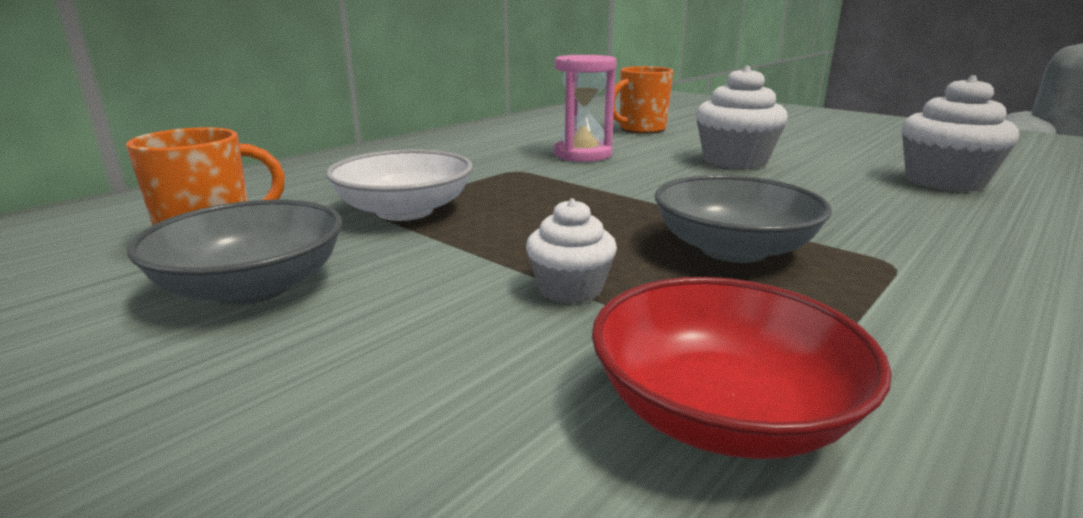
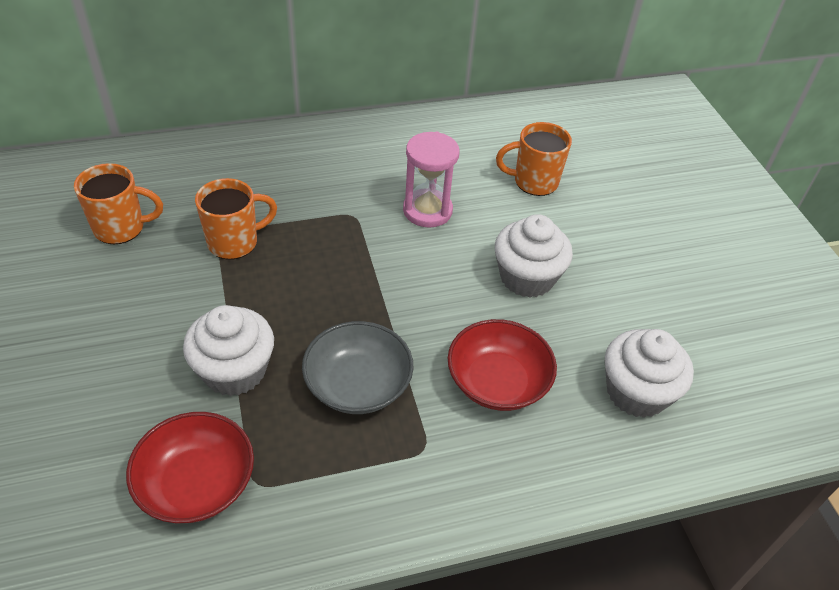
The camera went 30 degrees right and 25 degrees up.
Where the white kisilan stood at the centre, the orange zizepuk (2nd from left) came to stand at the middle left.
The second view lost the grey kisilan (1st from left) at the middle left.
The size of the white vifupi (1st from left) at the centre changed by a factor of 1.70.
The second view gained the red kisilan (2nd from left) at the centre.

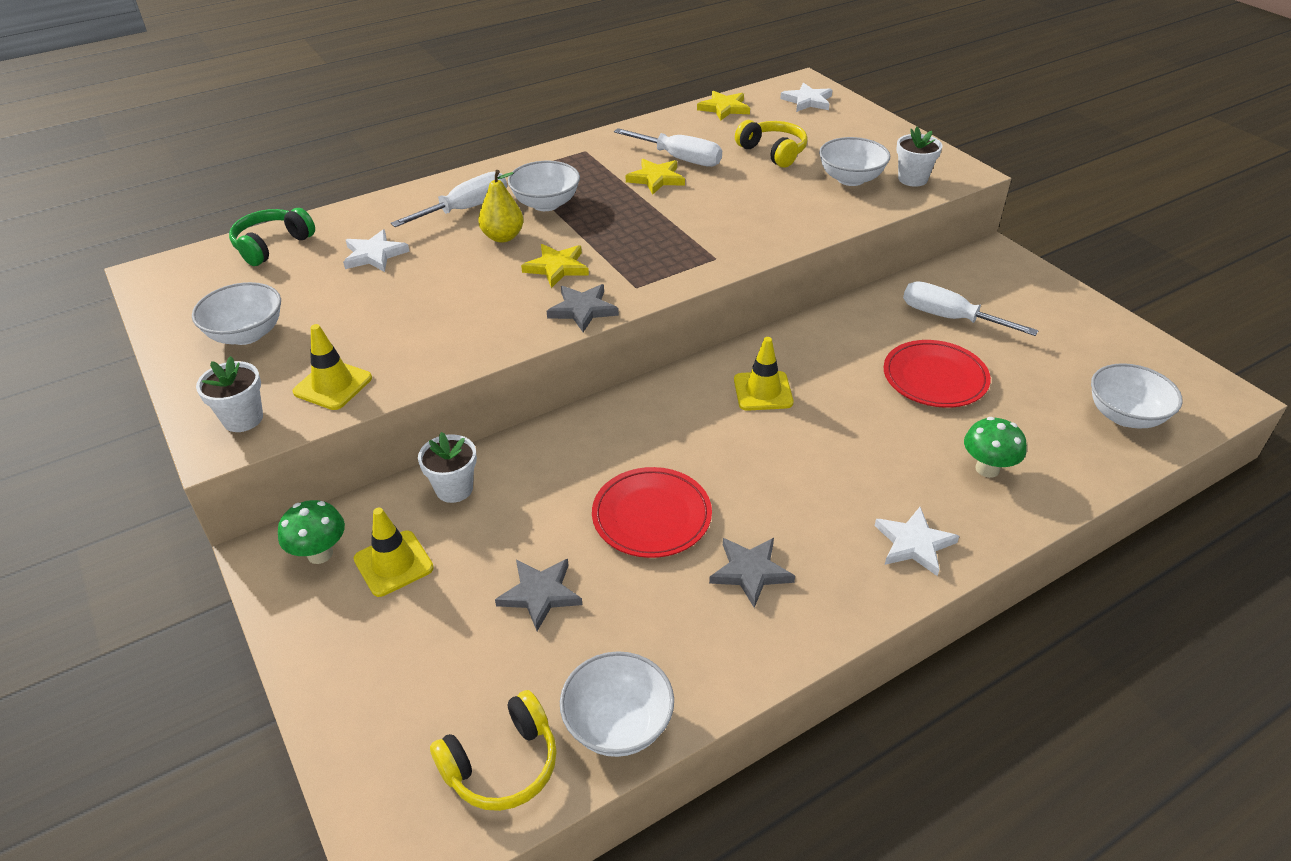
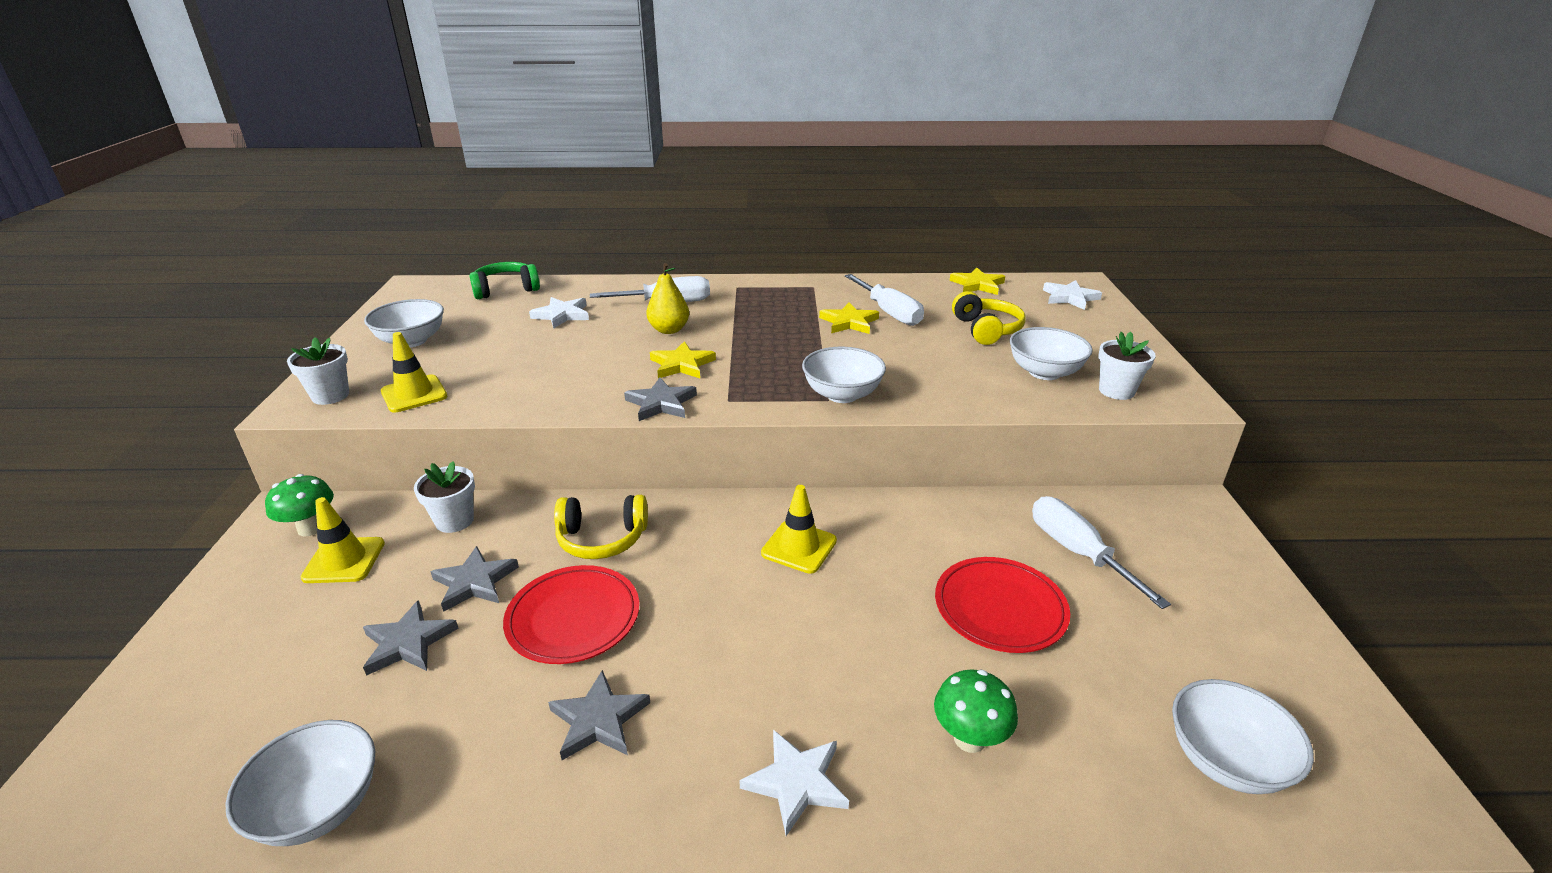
The camera went 30 degrees right and 10 degrees down.
The white kisilan (2nd from left in the first image) ended up elsewhere, having gone from the top centre to the centre.
The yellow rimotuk (1st from left) ended up elsewhere, having gone from the bottom centre to the centre.
The second view gained the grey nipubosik (2nd from left) at the middle left.

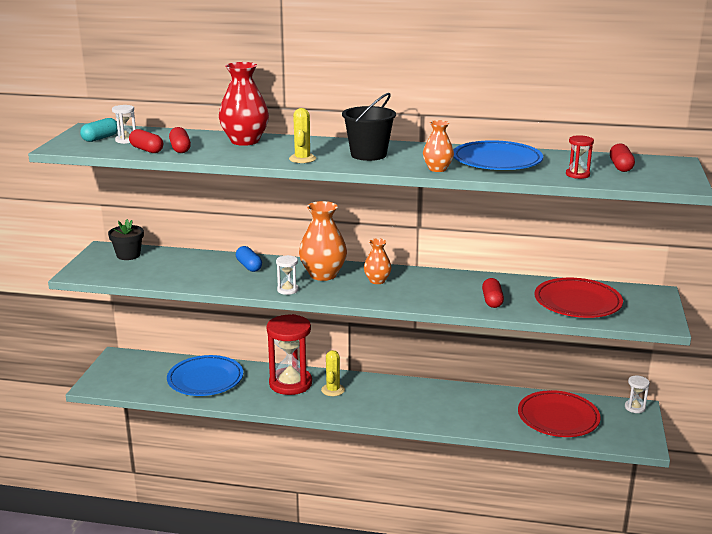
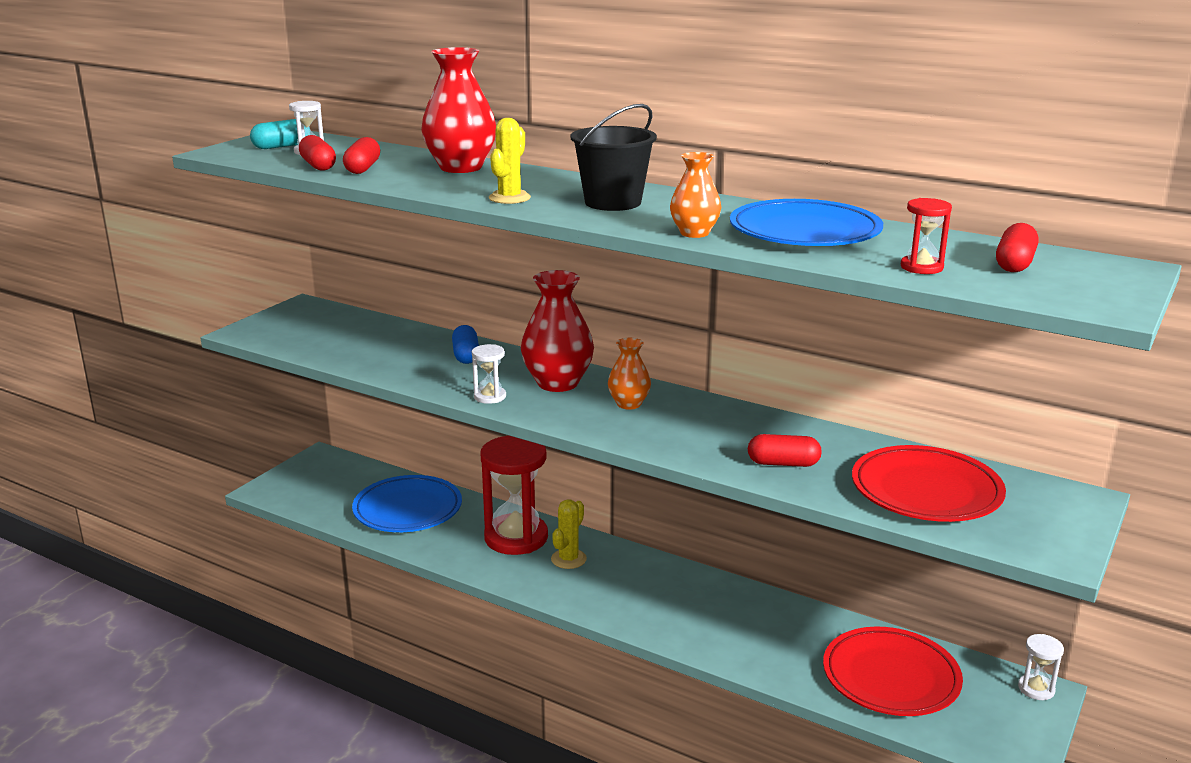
The camera went 20 degrees right and 0 degrees up.
What was the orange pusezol (1st from left) at the centre turned into the red pusezol (2nd from left) at the centre.
The second view lost the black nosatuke at the middle left.
The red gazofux (3rd from left) at the middle right ended up facing another way, 75 degrees clockwise from before.

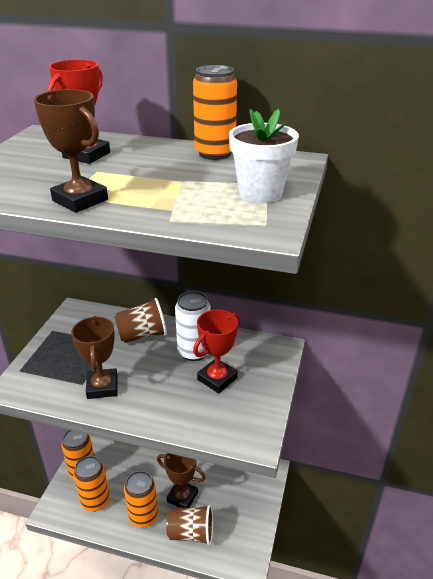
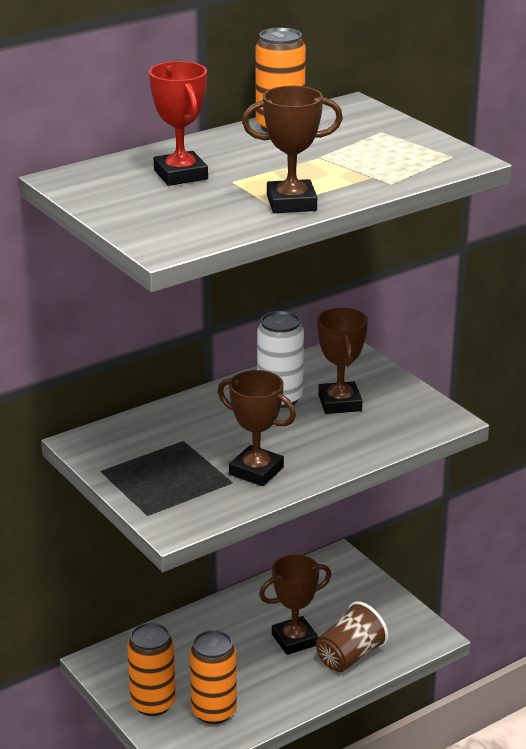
The camera went 50 degrees left and 5 degrees down.
The second view lost the white nosatuke at the top centre.
The second view lost the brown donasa (1st from left) at the middle left.
What was the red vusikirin (2nd from left) at the centre turned into the brown vusikirin (4th from left) at the centre.
The second view lost the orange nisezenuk (3rd from left) at the bottom left.

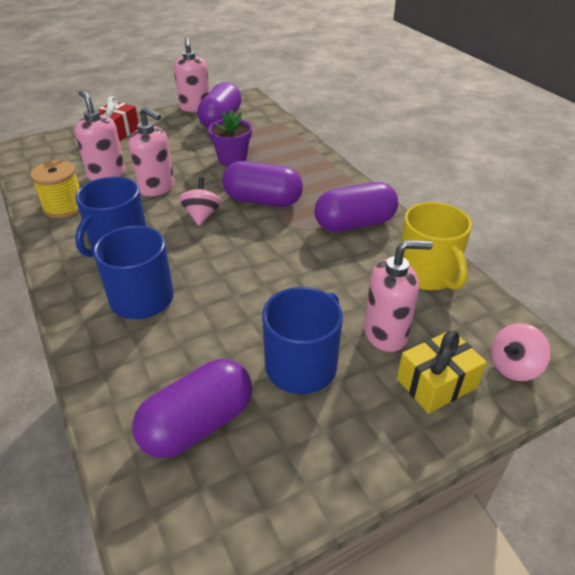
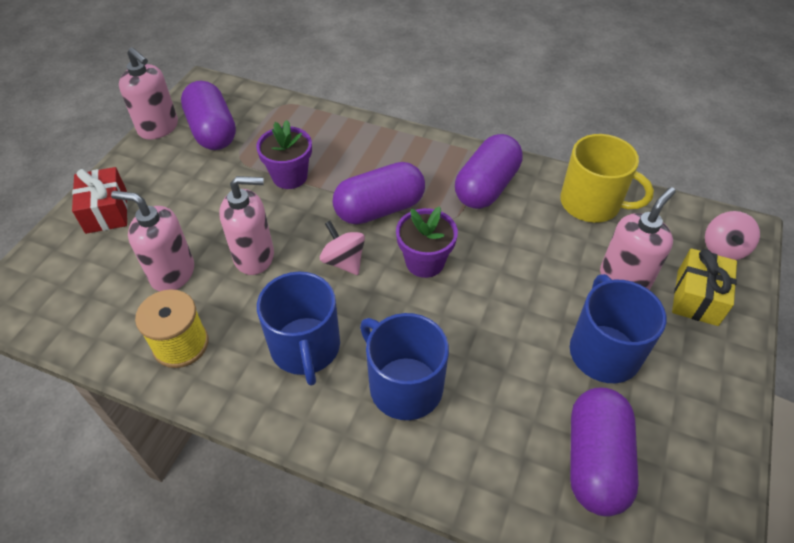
The camera went 40 degrees left and 10 degrees up.
The second view gained the purple nosatuke (2nd from left) at the centre.

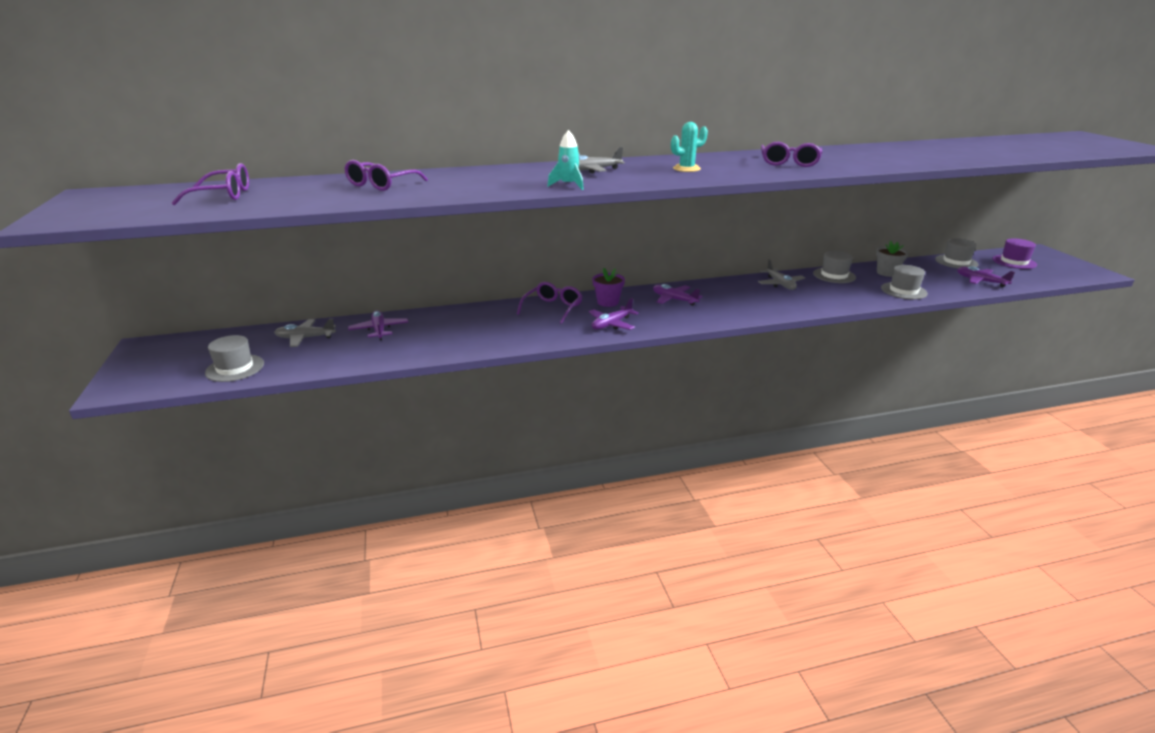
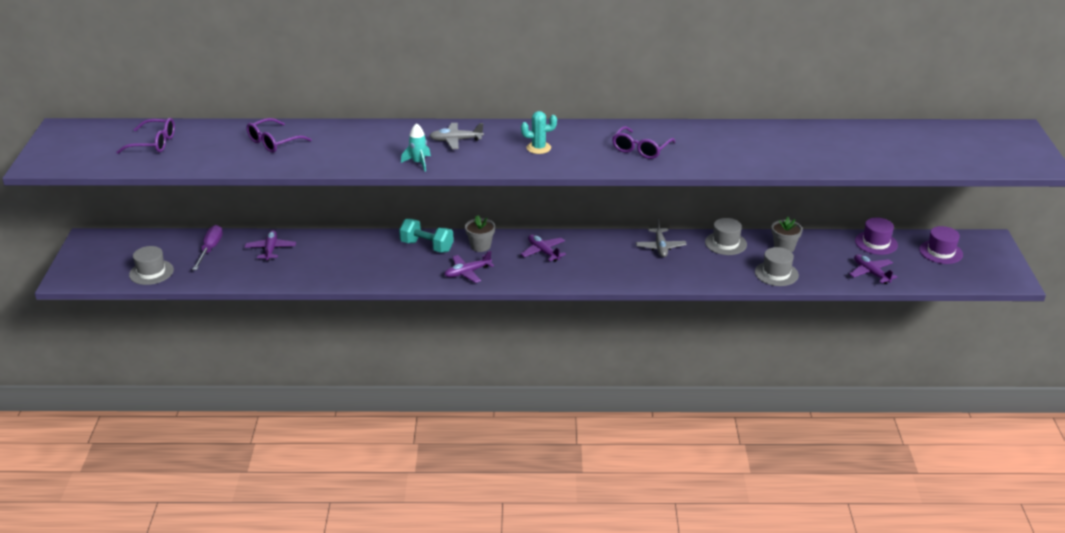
The camera went 15 degrees right and 5 degrees up.
What was the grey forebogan (4th from left) at the middle right turned into the purple forebogan (1st from left) at the middle right.
What was the purple nosatuke at the centre turned into the grey nosatuke (1st from left) at the centre.
Where the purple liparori (3rd from left) stood at the centre, the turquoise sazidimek came to stand at the centre.
Where the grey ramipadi (1st from left) stood at the middle left, the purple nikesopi came to stand at the middle left.

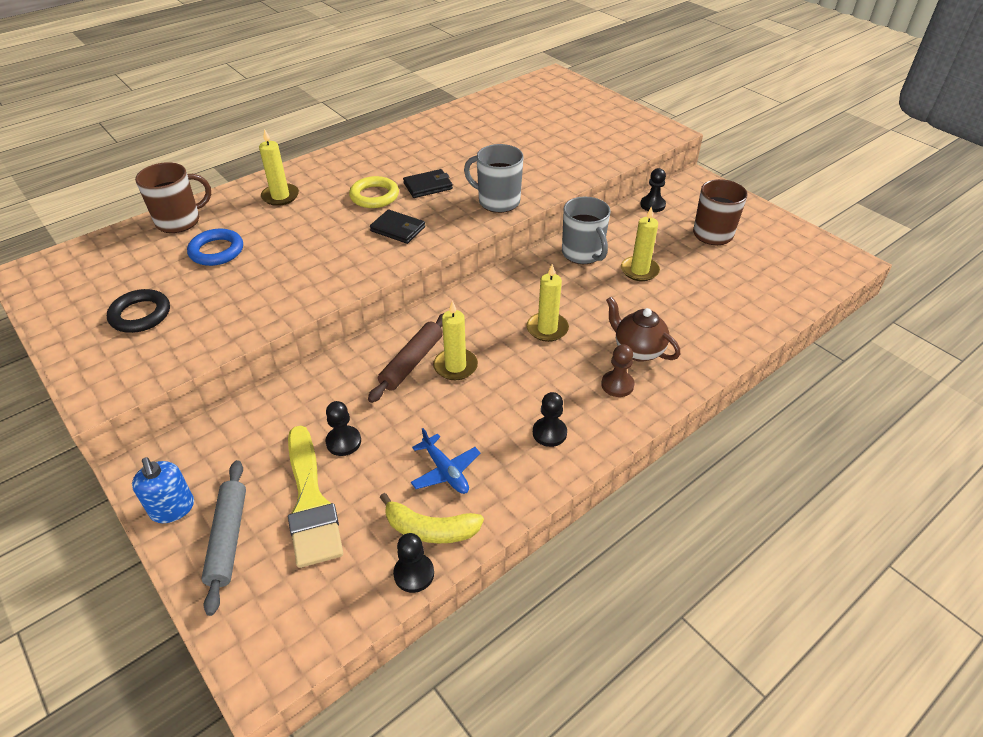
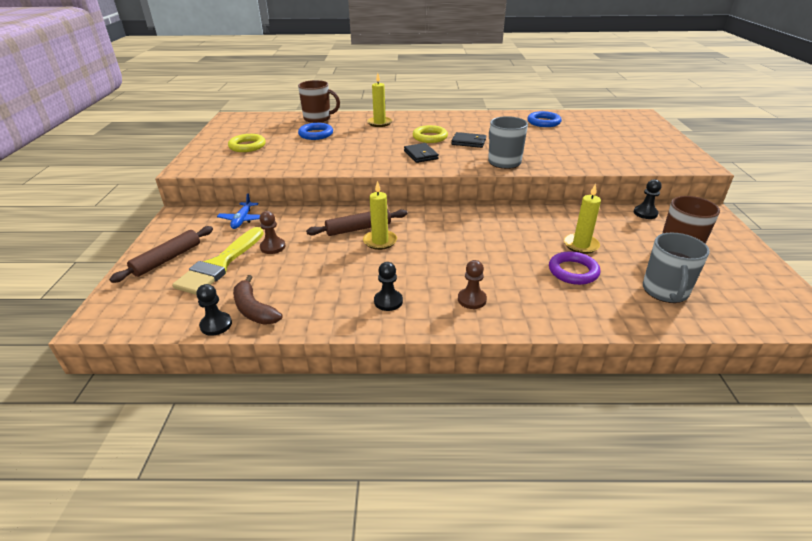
The camera went 40 degrees right and 10 degrees down.
The grey zizepuk (2nd from left) ended up elsewhere, having gone from the top centre to the middle right.
The second view lost the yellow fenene (3rd from left) at the centre.
What was the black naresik at the middle left turned into the yellow naresik (1st from left) at the top left.
The second view lost the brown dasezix at the centre.
What was the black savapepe (1st from left) at the centre turned into the brown savapepe (1st from left) at the centre.
The blue ramipadi ended up elsewhere, having gone from the centre to the middle left.
The second view lost the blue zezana at the middle left.
What was the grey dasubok at the bottom left turned into the brown dasubok (1st from left) at the middle left.
What was the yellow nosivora at the bottom centre turned into the brown nosivora at the middle left.
The second view gained the blue naresik (2nd from left) at the top right.
The second view gained the purple naresik at the middle right.

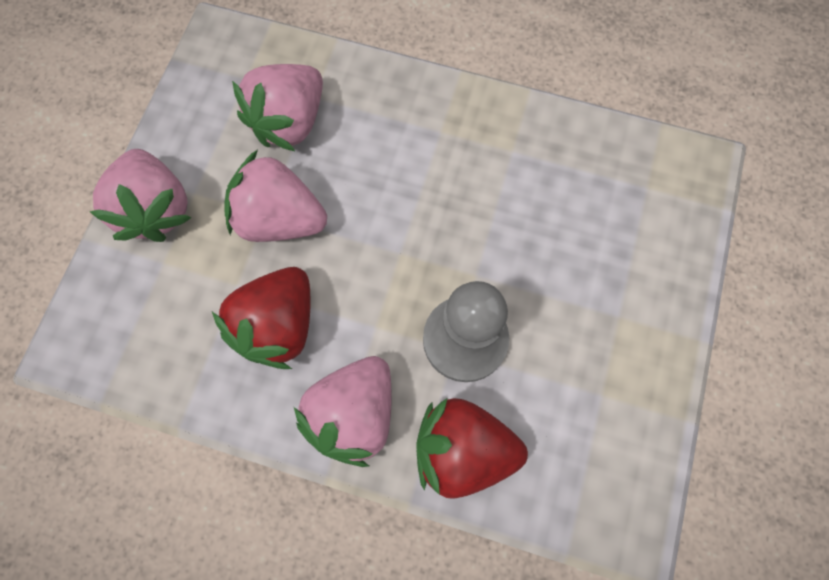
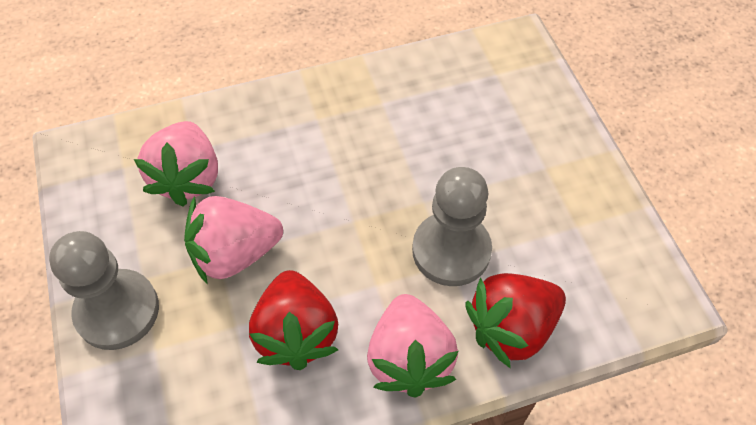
The camera went 35 degrees left and 15 degrees down.
Where the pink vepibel (1st from left) stood at the middle left, the grey savapepe (1st from left) came to stand at the bottom left.

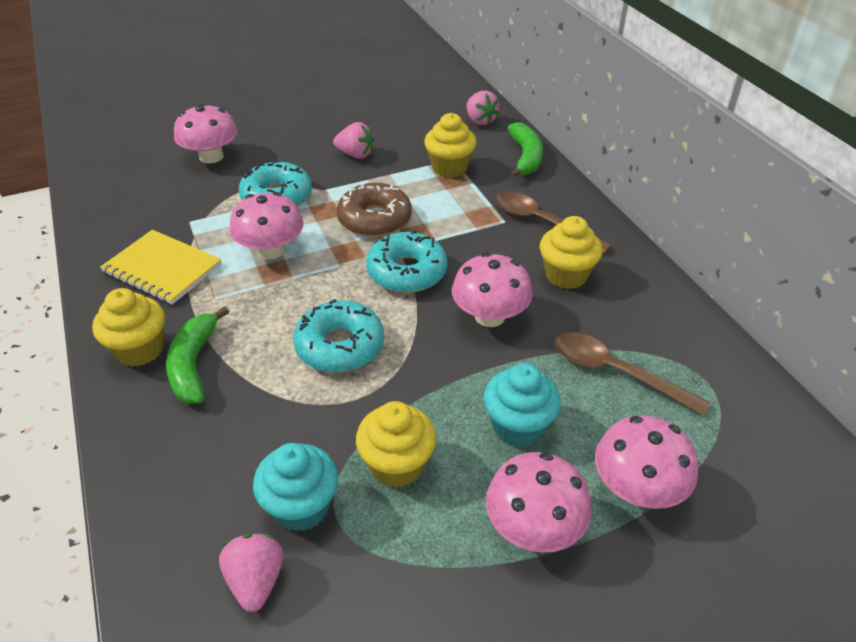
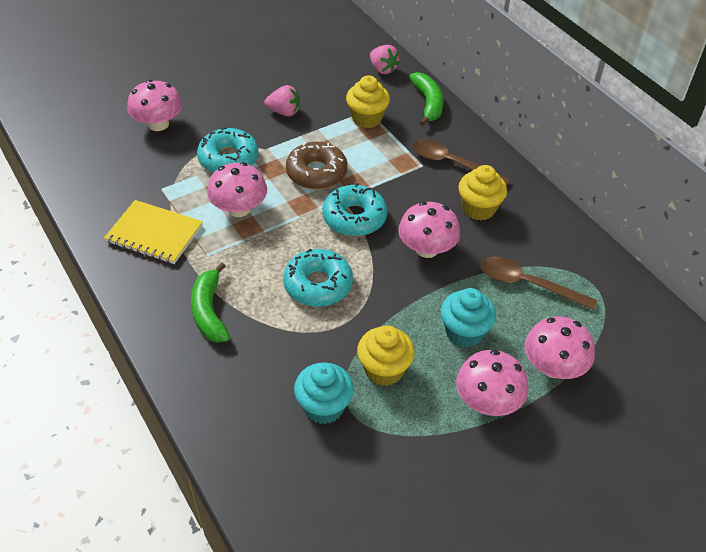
The camera went 10 degrees left and 5 degrees up.
The second view lost the yellow vifupi (1st from left) at the middle left.
The second view lost the pink vepibel (1st from left) at the bottom left.

